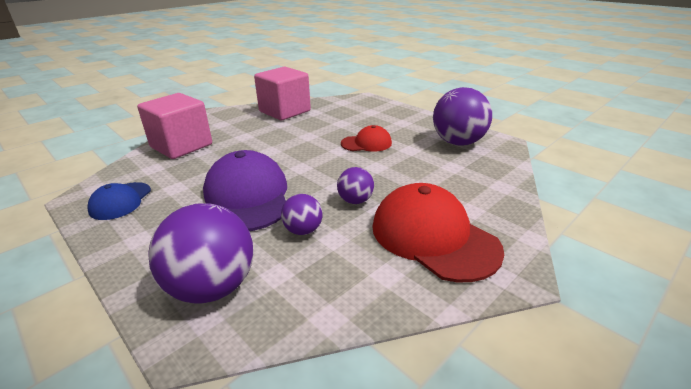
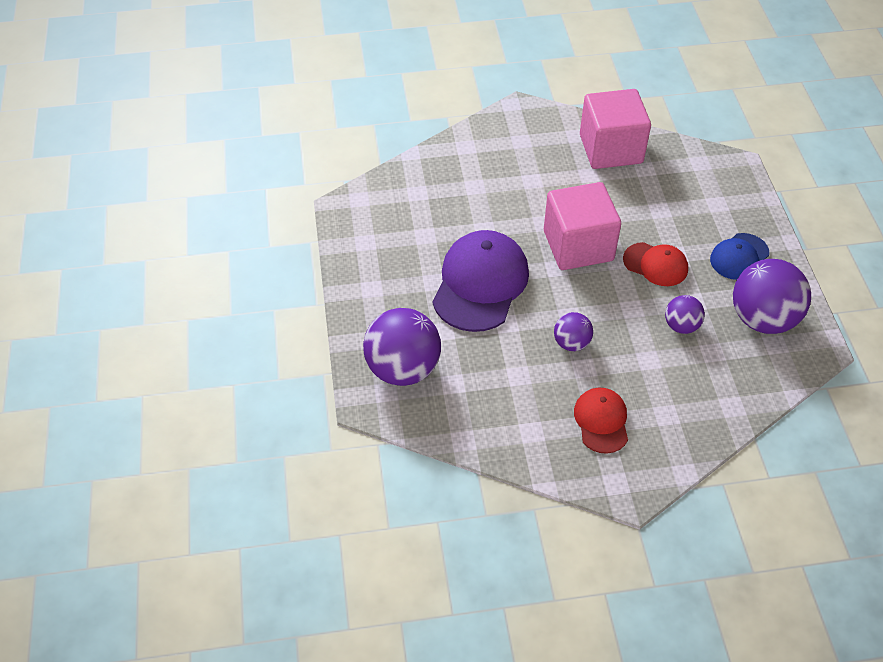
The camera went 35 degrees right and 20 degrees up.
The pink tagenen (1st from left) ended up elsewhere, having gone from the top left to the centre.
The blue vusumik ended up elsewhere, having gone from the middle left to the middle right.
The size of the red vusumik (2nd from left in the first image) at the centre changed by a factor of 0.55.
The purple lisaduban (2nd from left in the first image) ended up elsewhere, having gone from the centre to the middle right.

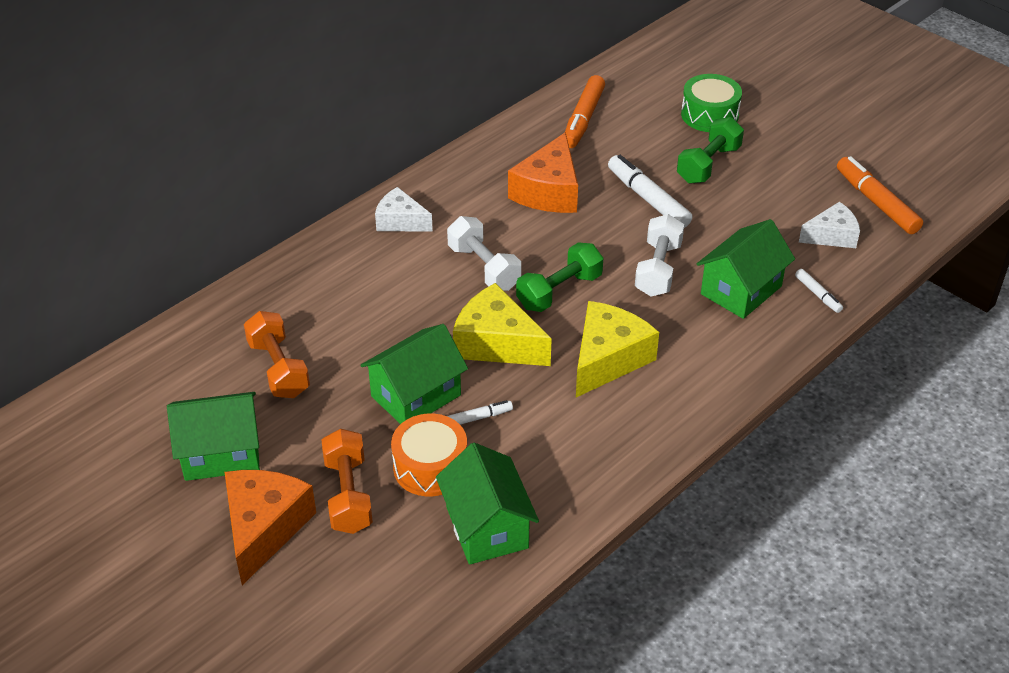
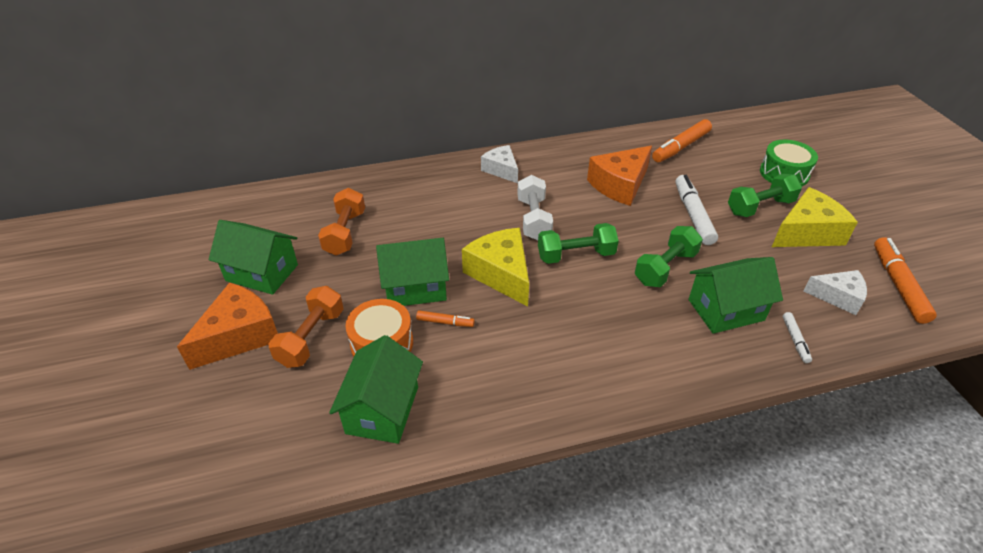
The camera went 30 degrees right and 0 degrees up.
What was the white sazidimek (2nd from left) at the centre turned into the green sazidimek (2nd from left) at the middle right.
The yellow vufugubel (2nd from left) ended up elsewhere, having gone from the centre to the middle right.
What was the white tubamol (1st from left) at the centre turned into the orange tubamol (1st from left) at the centre.

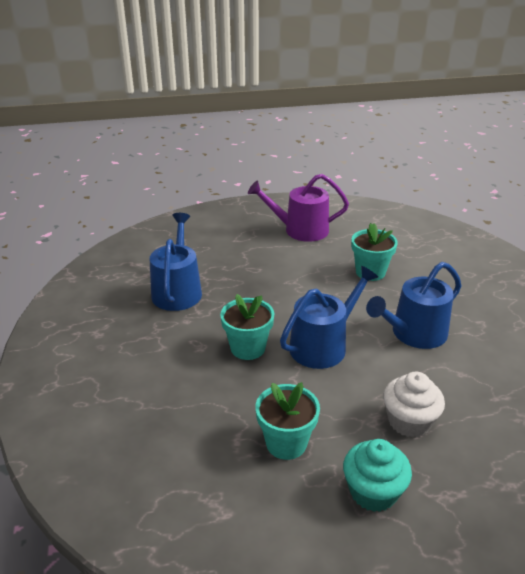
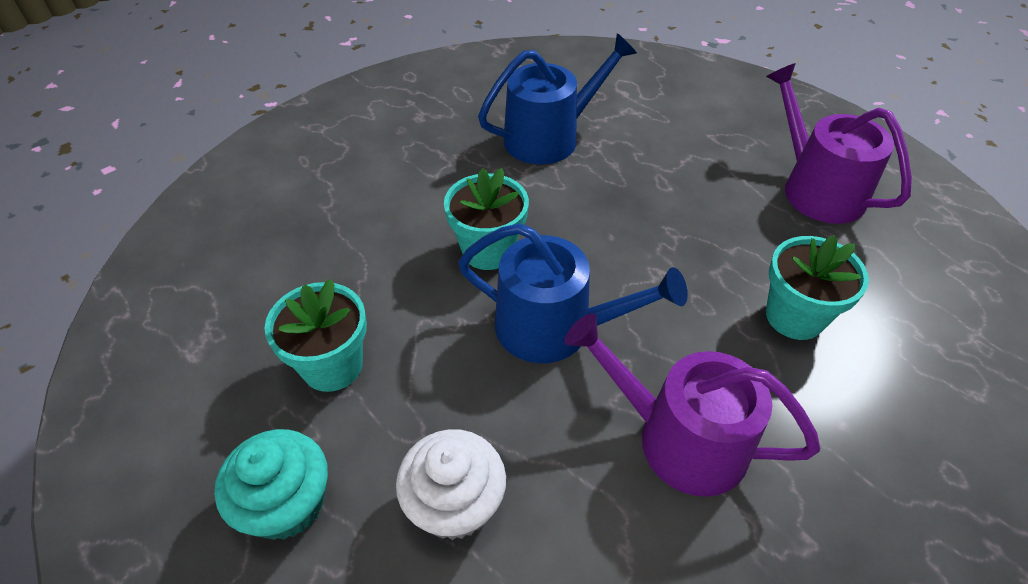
The camera went 60 degrees right and 15 degrees up.
What was the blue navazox (3rd from left) at the middle right turned into the purple navazox (1st from left) at the bottom right.

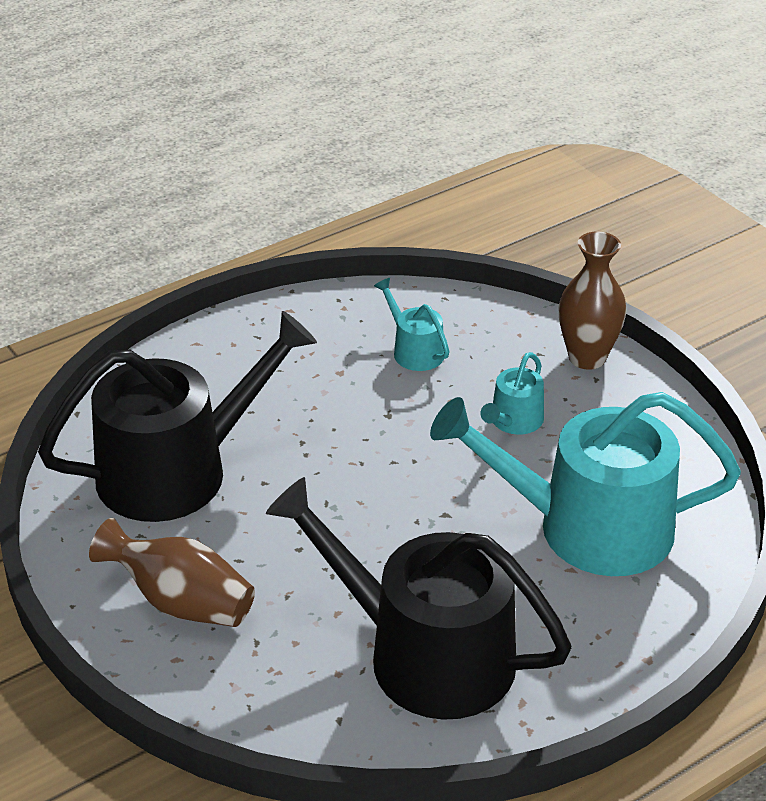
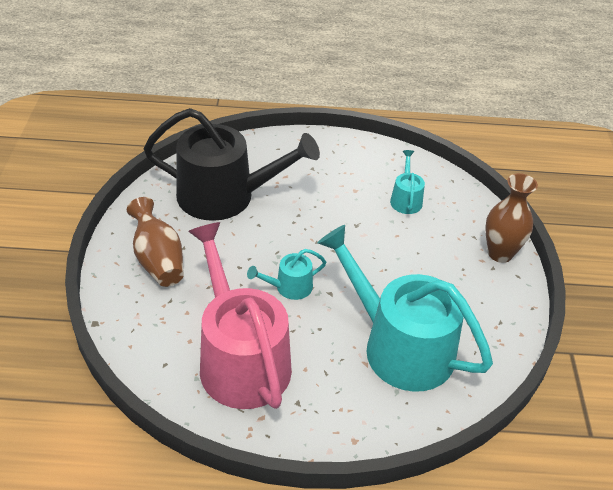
The camera went 35 degrees right and 5 degrees up.
The turquoise navazox (2nd from left in the first image) ended up elsewhere, having gone from the middle right to the centre.
What was the black navazox (2nd from left) at the bottom centre turned into the pink navazox at the centre.

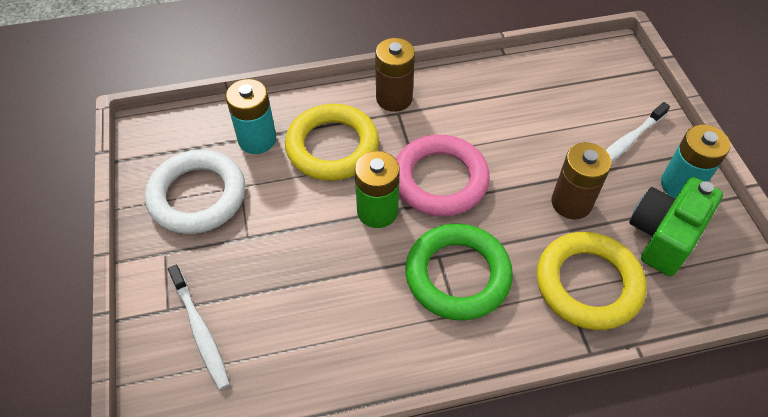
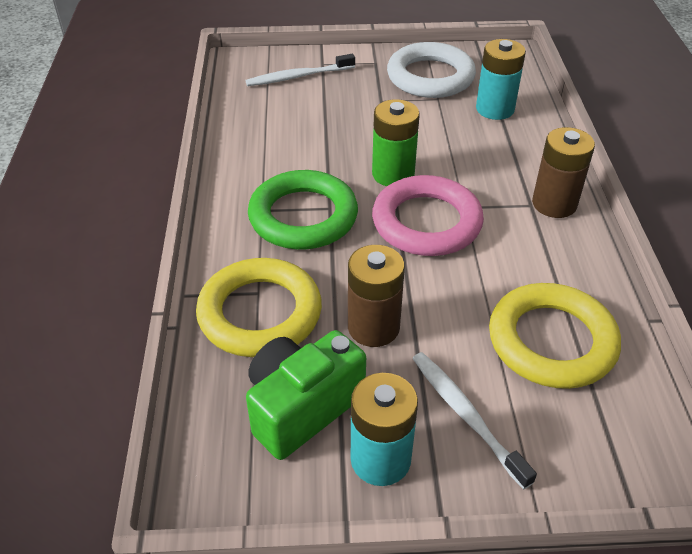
The camera went 100 degrees right and 10 degrees down.
The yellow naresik (1st from left in the first image) ended up elsewhere, having gone from the centre to the middle right.
The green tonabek at the middle right ended up facing another way, 90 degrees counterclockwise from before.

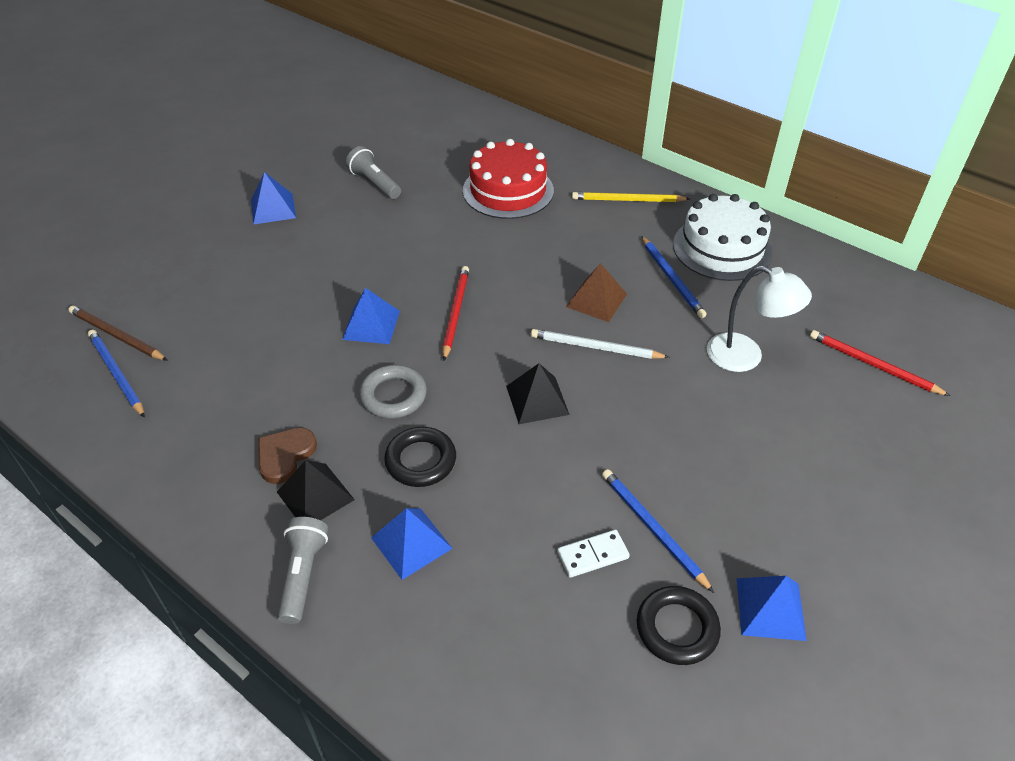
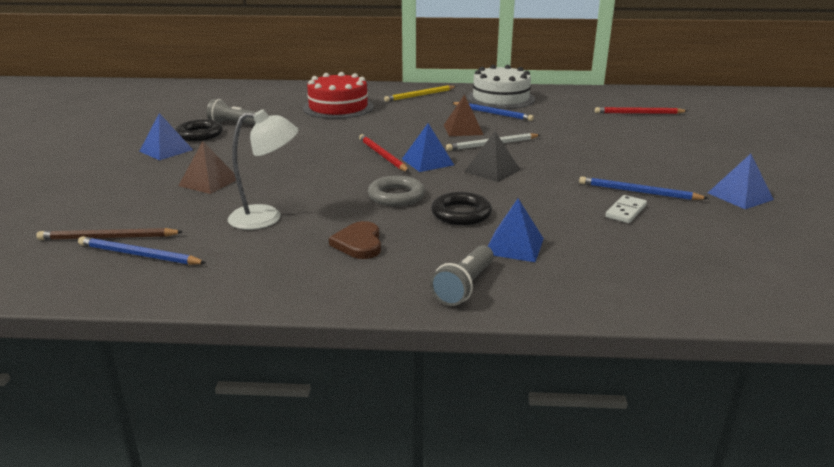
The camera went 35 degrees left and 20 degrees down.
The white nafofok ended up elsewhere, having gone from the middle right to the middle left.
The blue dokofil (2nd from left) ended up elsewhere, having gone from the centre to the top centre.
The second view lost the black dokofil (1st from left) at the middle left.
The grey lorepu (1st from left in the first image) at the bottom left ended up facing another way, 120 degrees counterclockwise from before.
The black naresik (2nd from left in the first image) ended up elsewhere, having gone from the bottom right to the top left.
The second view gained the brown dokofil (1st from left) at the middle left.

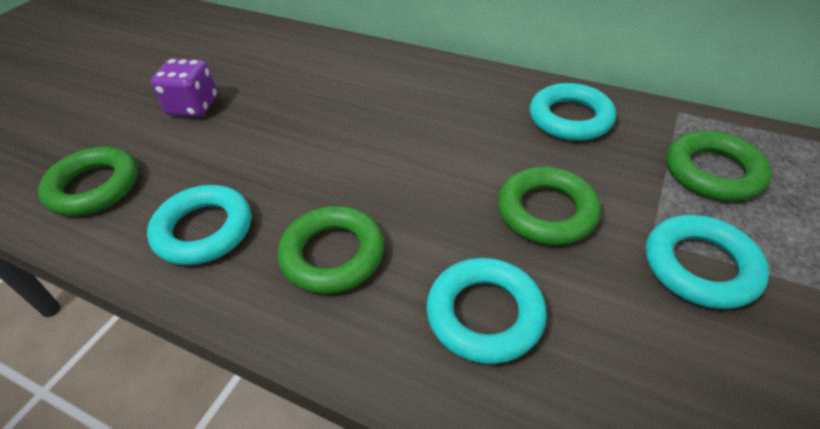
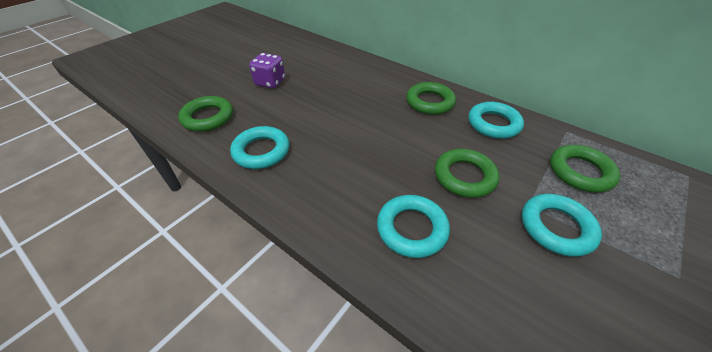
The camera went 10 degrees right and 0 degrees up.
The green naresik (2nd from left) ended up elsewhere, having gone from the centre to the top centre.

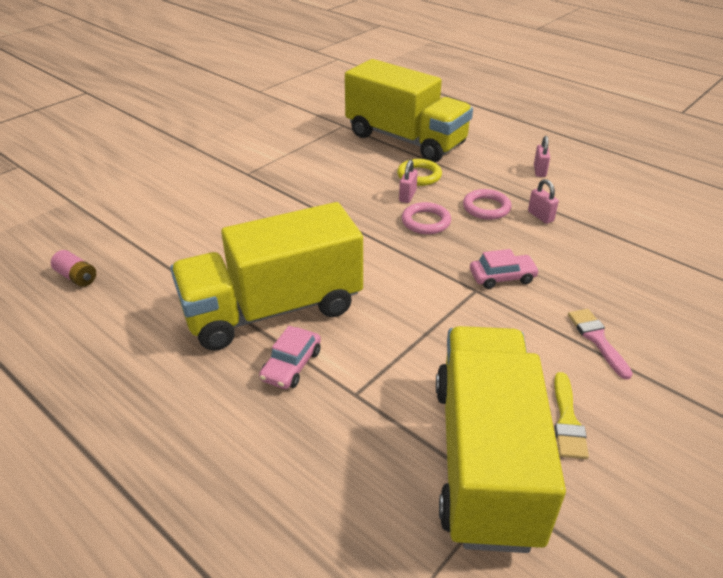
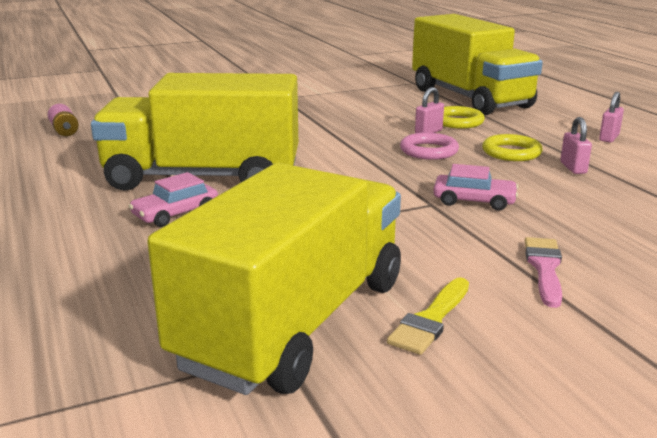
The camera went 25 degrees right and 15 degrees down.
What was the pink naresik (2nd from left) at the middle right turned into the yellow naresik (2nd from left) at the middle right.

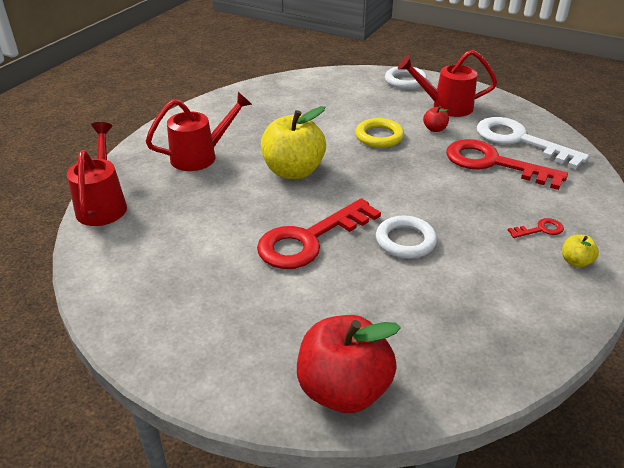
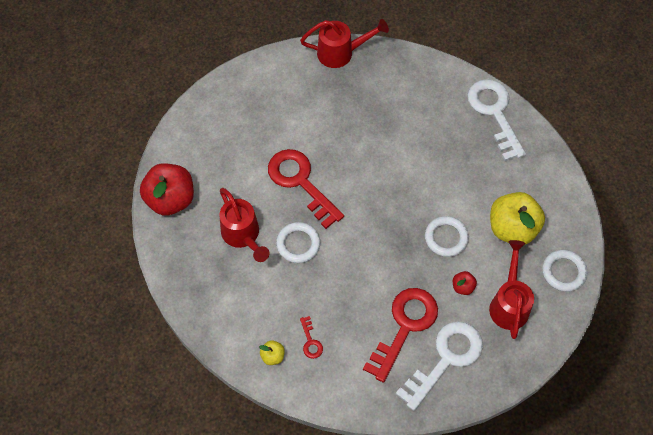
The camera went 90 degrees right and 25 degrees up.
The red navazox (2nd from left in the first image) ended up elsewhere, having gone from the top left to the centre.
The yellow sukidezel (1st from left in the first image) ended up elsewhere, having gone from the top centre to the middle right.
What was the yellow naresik at the top centre turned into the white naresik (2nd from left) at the middle right.
The second view gained the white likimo (2nd from left) at the top right.

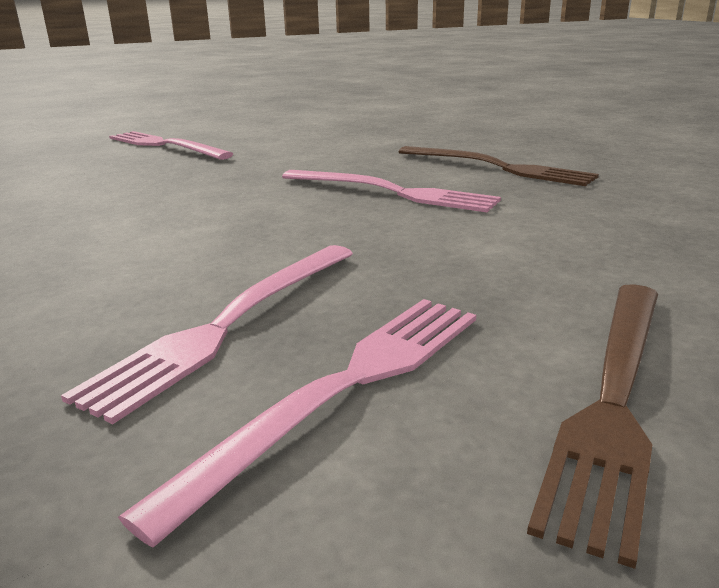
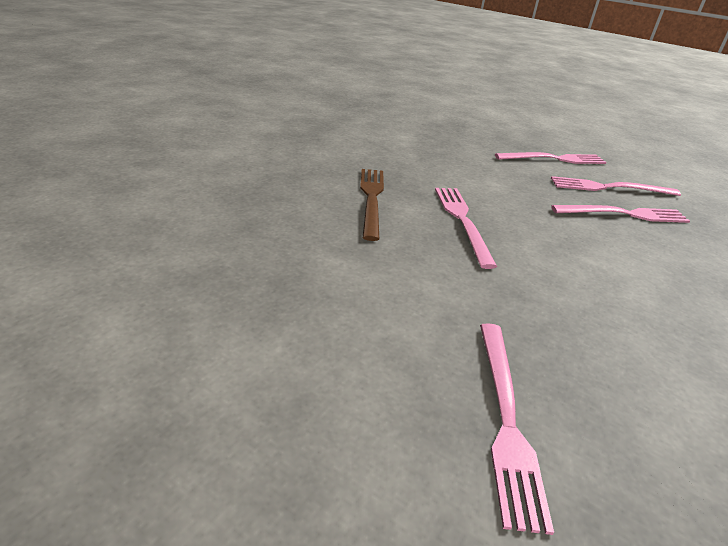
The camera went 130 degrees left and 10 degrees up.
What was the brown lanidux (2nd from left) at the bottom right turned into the pink lanidux (3rd from left) at the top right.

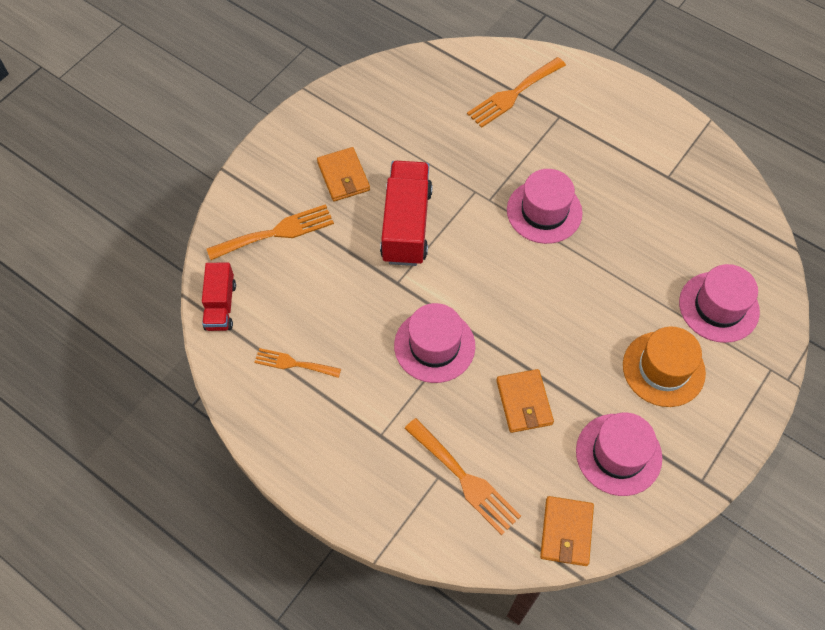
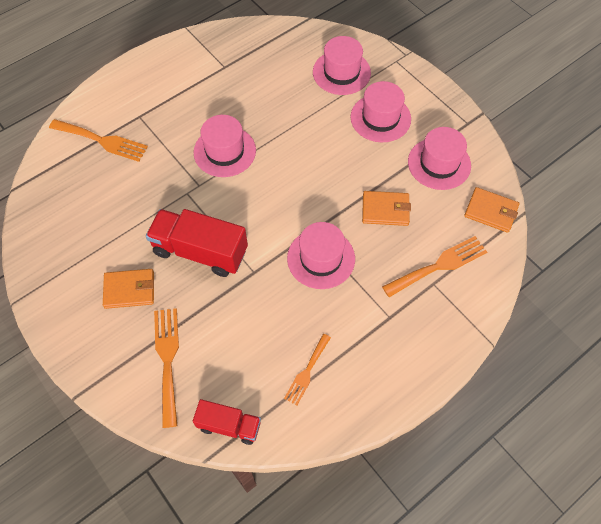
The camera went 75 degrees left and 0 degrees up.
The orange lanidux (4th from left in the first image) at the top centre ended up facing another way, 45 degrees counterclockwise from before.
What was the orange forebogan at the middle right turned into the pink forebogan (4th from left) at the top centre.

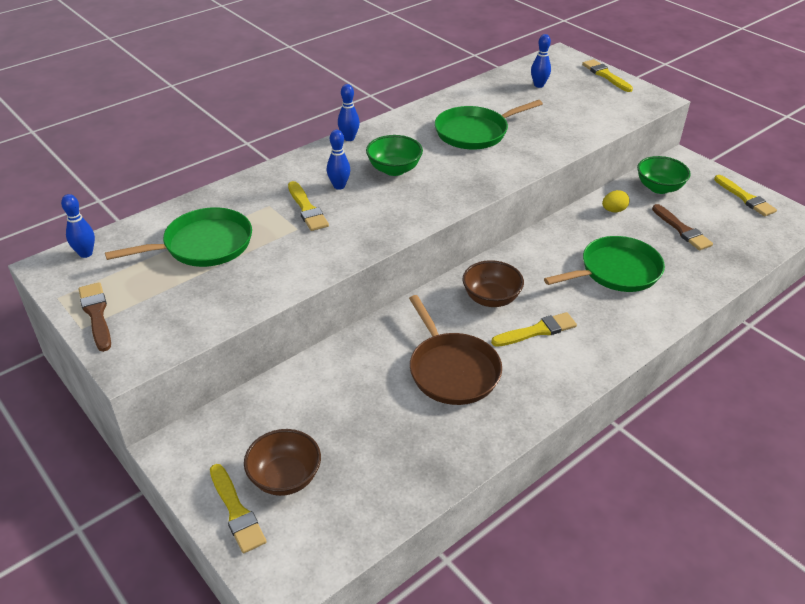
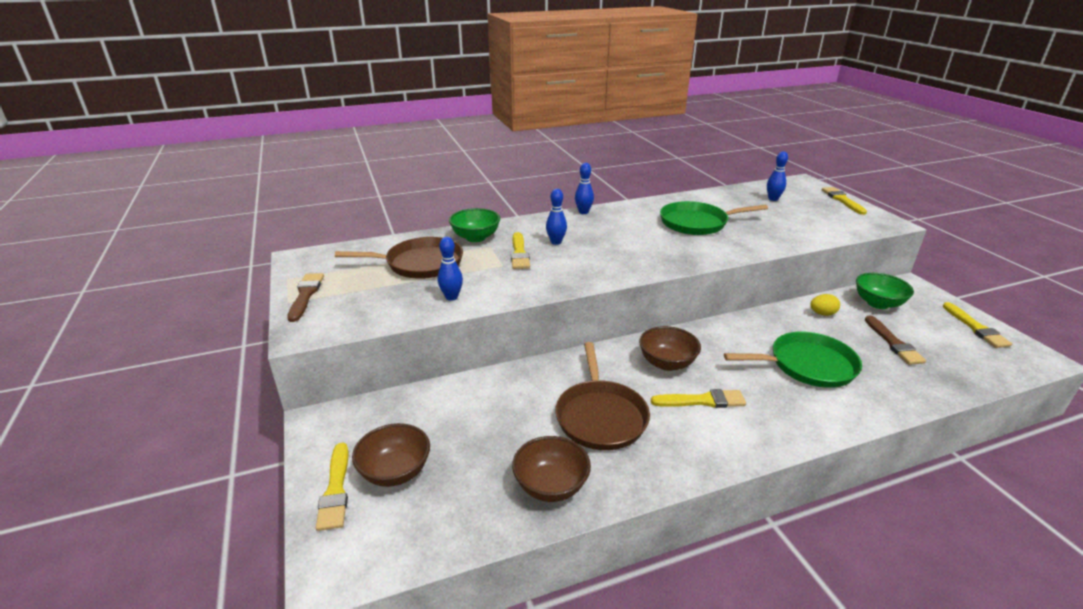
The camera went 20 degrees right and 10 degrees down.
The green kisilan (1st from left) ended up elsewhere, having gone from the top centre to the centre.
The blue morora (1st from left) ended up elsewhere, having gone from the middle left to the centre.
What was the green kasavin (1st from left) at the middle left turned into the brown kasavin (1st from left) at the centre.
The second view gained the brown kisilan (2nd from left) at the bottom centre.

